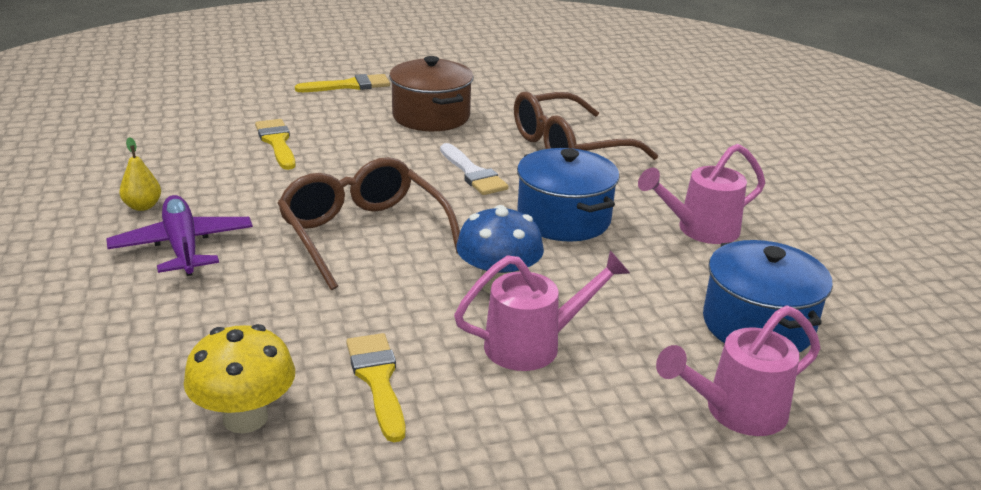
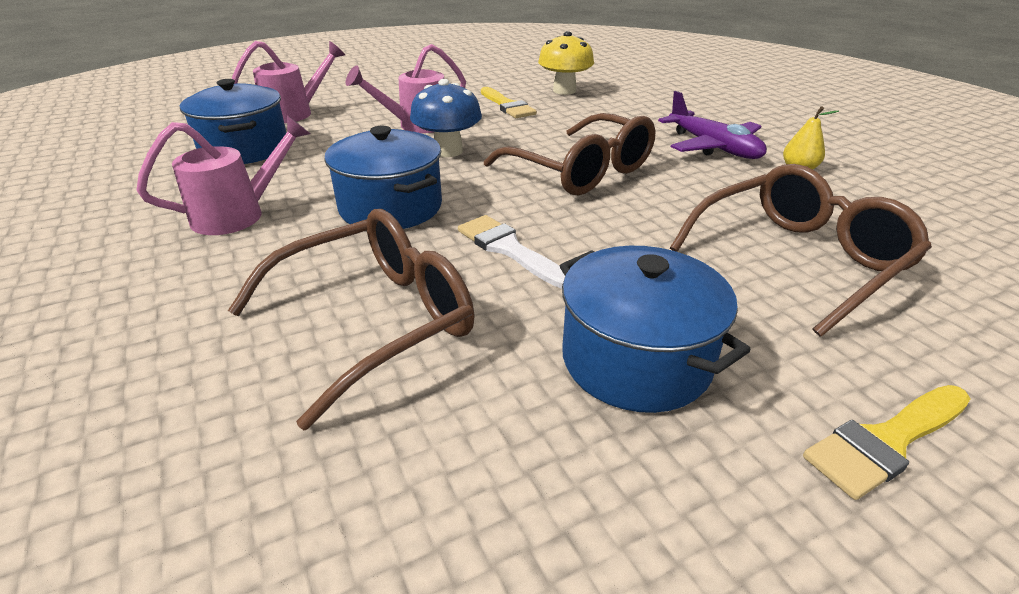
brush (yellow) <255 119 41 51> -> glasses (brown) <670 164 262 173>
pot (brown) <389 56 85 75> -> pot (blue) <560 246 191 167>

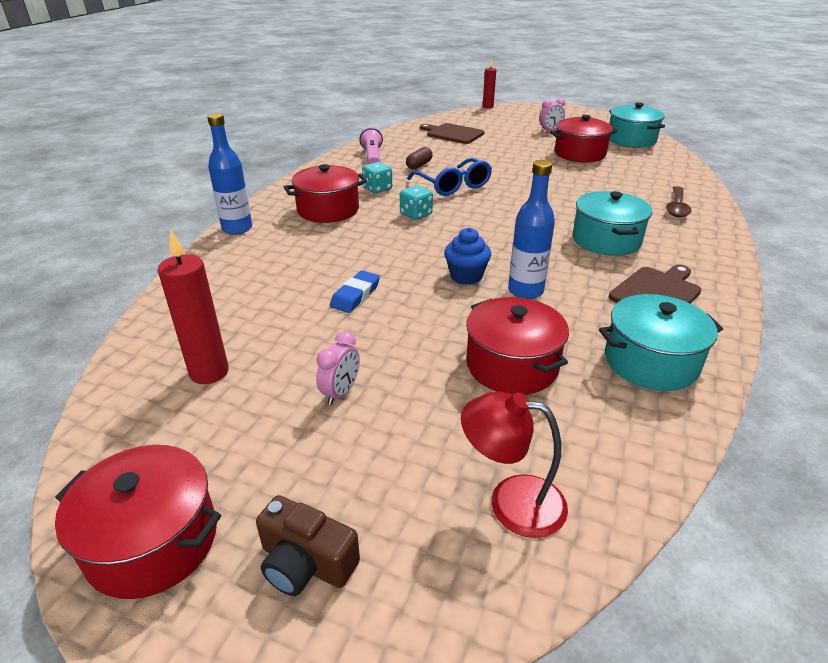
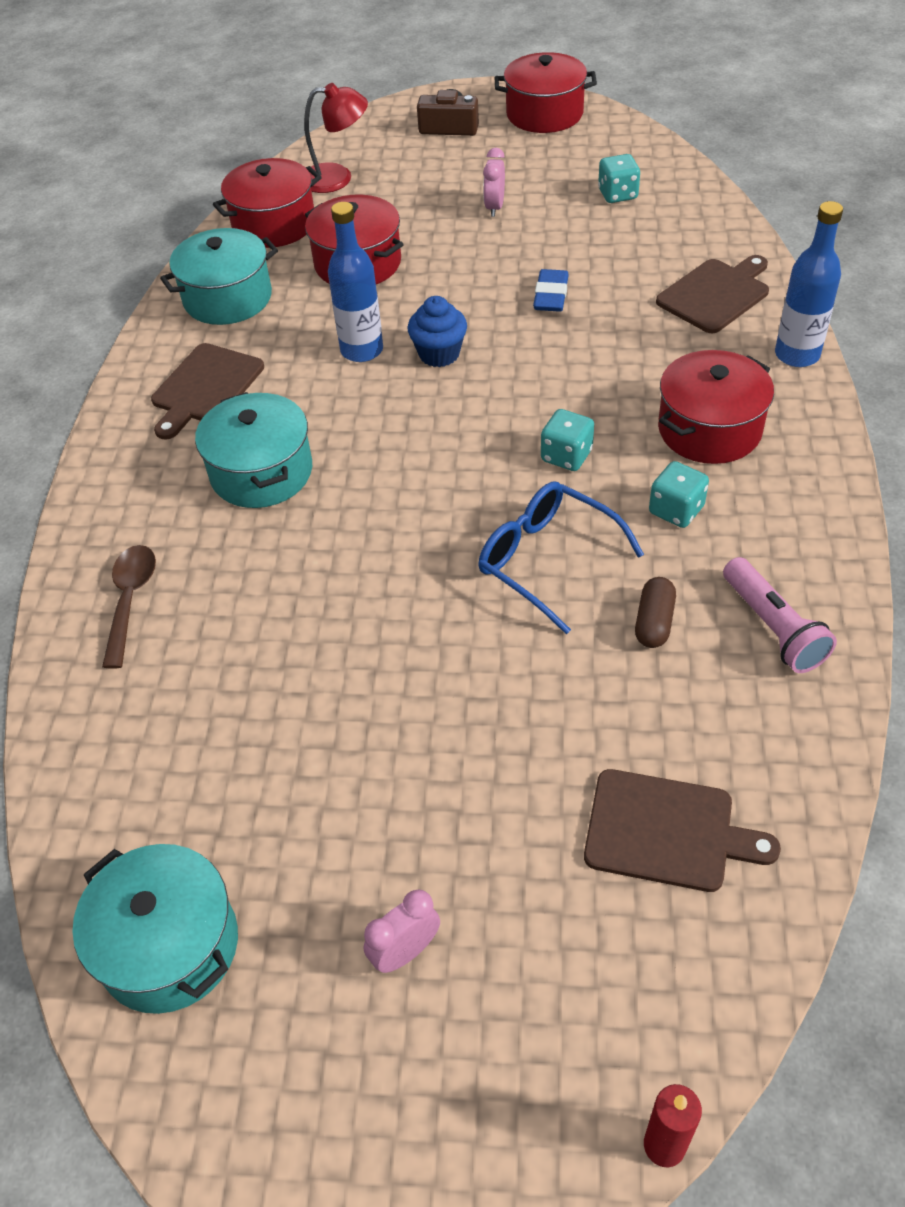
candle (red) <158 230 71 154> -> dice (turquoise) <598 154 42 49>
pot (red) <550 115 67 47> -> pot (red) <213 158 108 90>, moved
none -> cutting board (brown) <656 255 113 79>

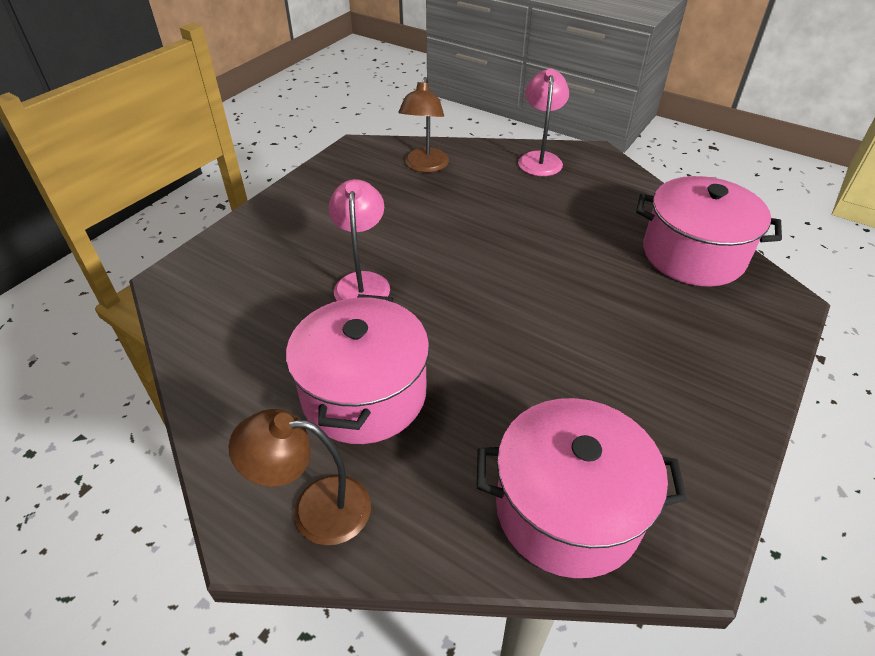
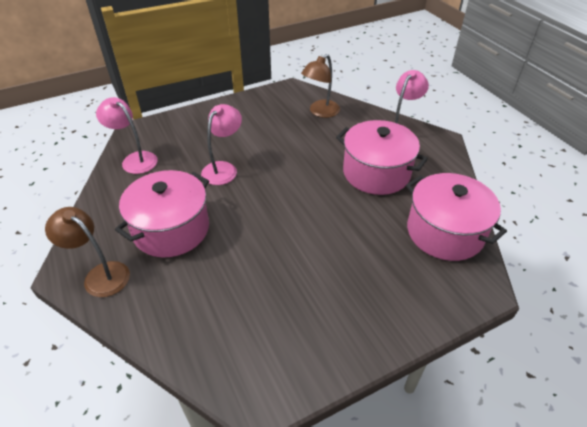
pot (pink) <477 398 210 180> -> pot (pink) <336 120 92 75>, moved
none -> lamp (pink) <96 97 62 77>

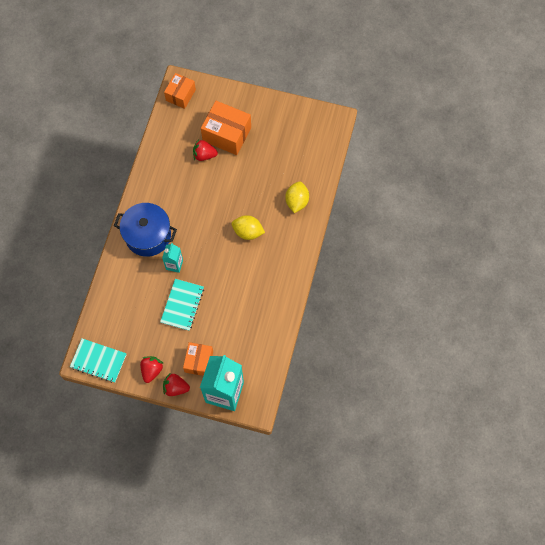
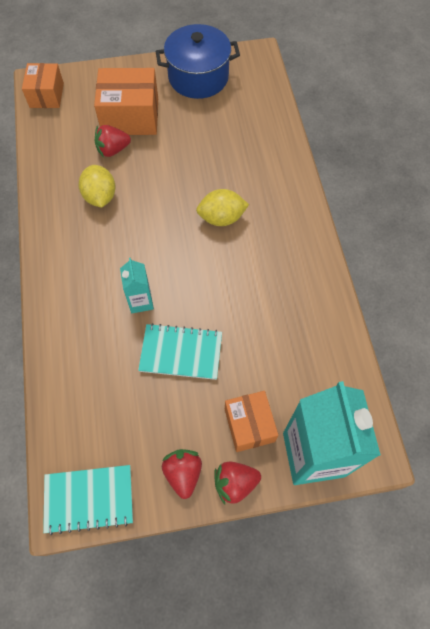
pot (blue) <114 203 63 54> -> pot (blue) <155 24 85 75>, moved
notebook (turquoise) <160 279 44 52> -> notebook (turquoise) <138 323 84 57>, 75 degrees counterclockwise
lemon (yellow) <285 181 24 32> -> lemon (yellow) <78 165 38 43>, moved

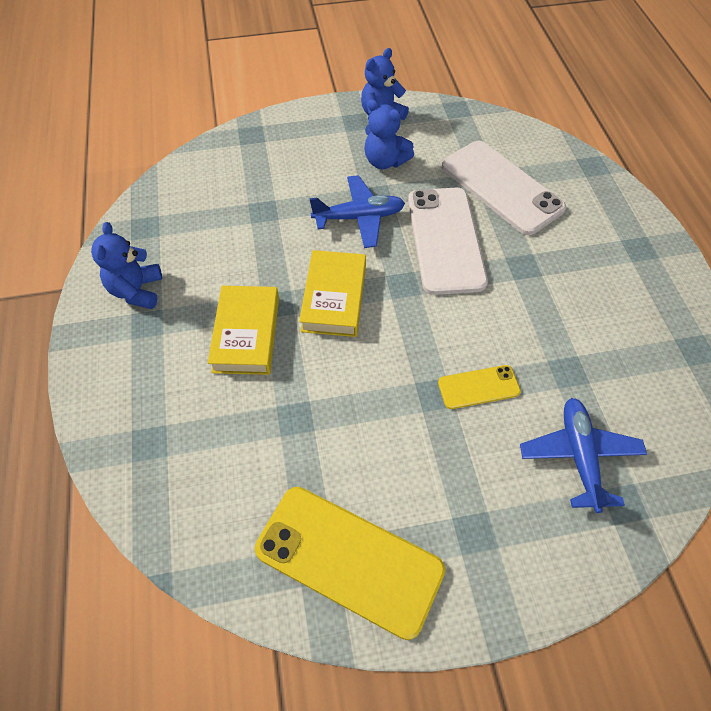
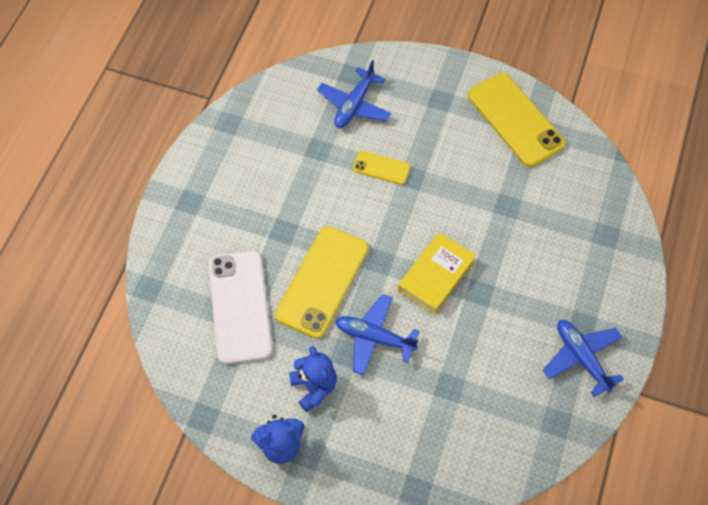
teddy bear (blue) <91 222 71 87> -> plane (blue) <543 320 81 77>
book (yellow) <208 286 71 89> -> none
phone (white) <408 188 80 107> -> phone (yellow) <275 226 93 113>

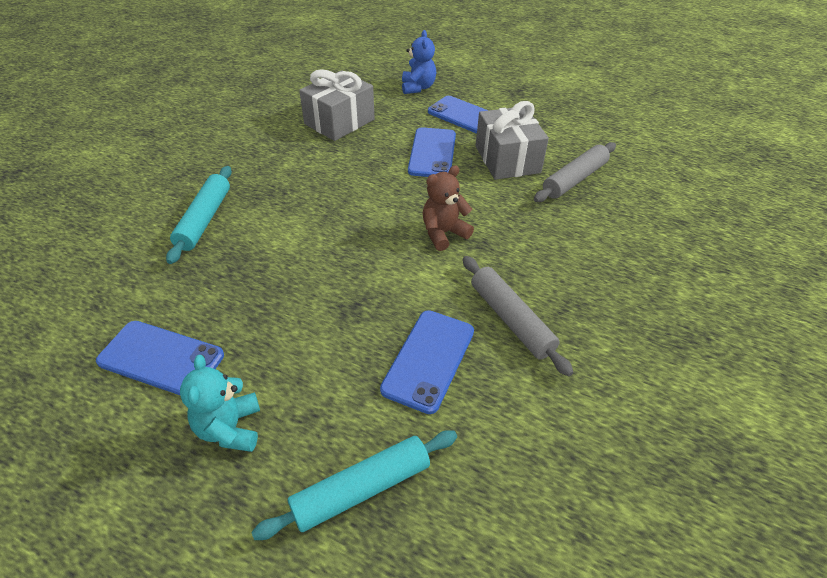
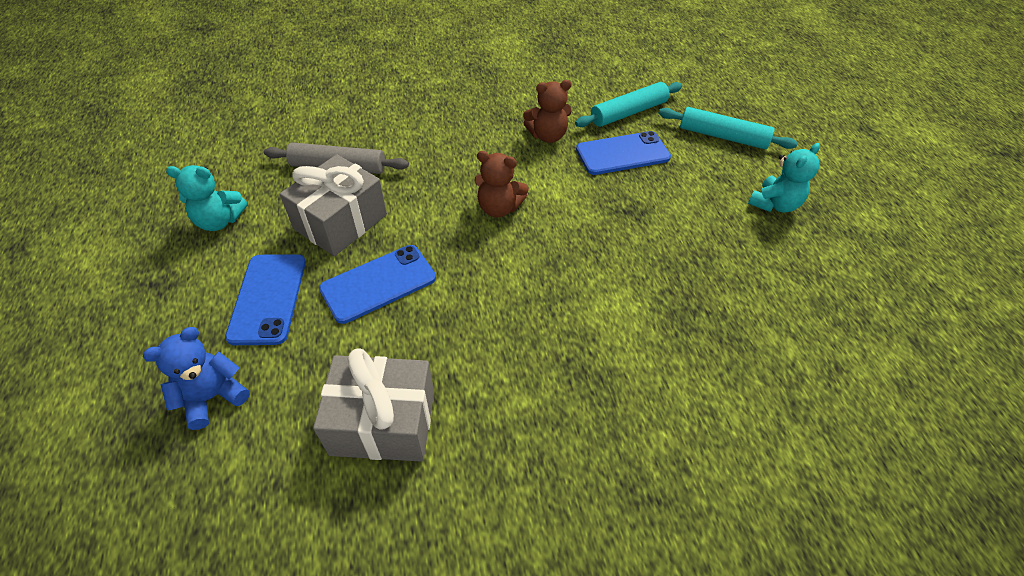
phone (blue) <96 321 128 74> -> none
rolling pin (turquoise) <166 166 66 98> -> rolling pin (turquoise) <575 82 107 45>, moved
rolling pin (grey) <463 256 110 120> -> teddy bear (brown) <523 80 49 63>
none -> teddy bear (turquoise) <166 165 81 66>

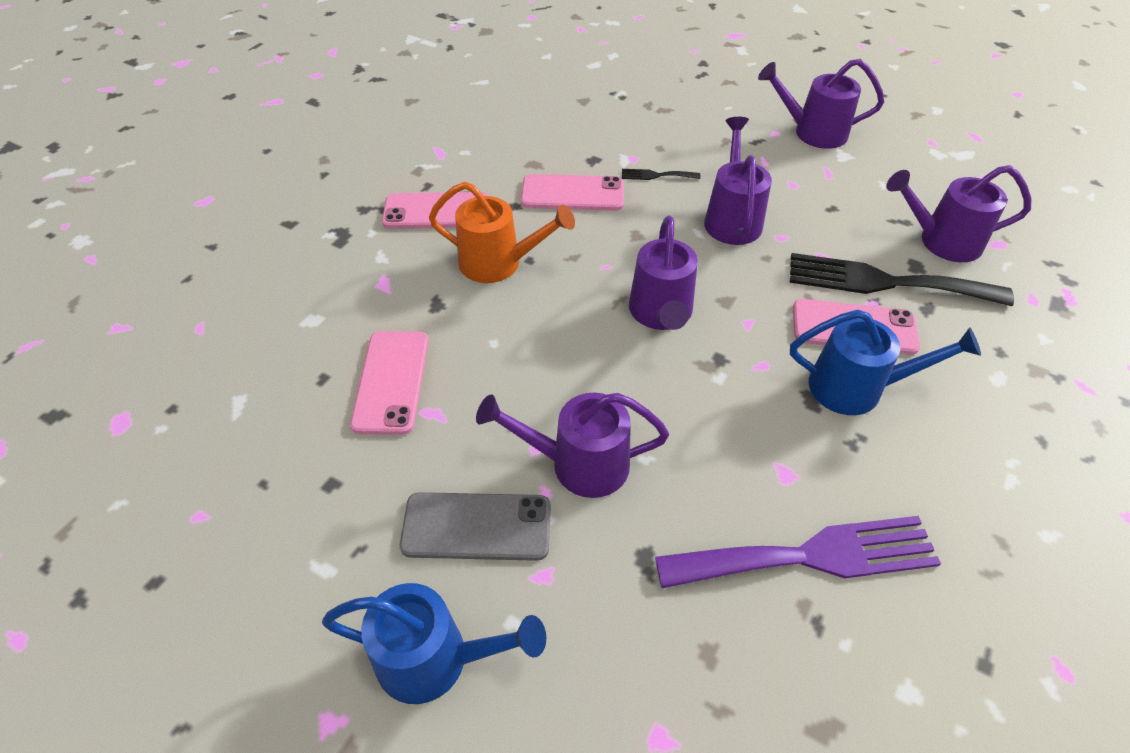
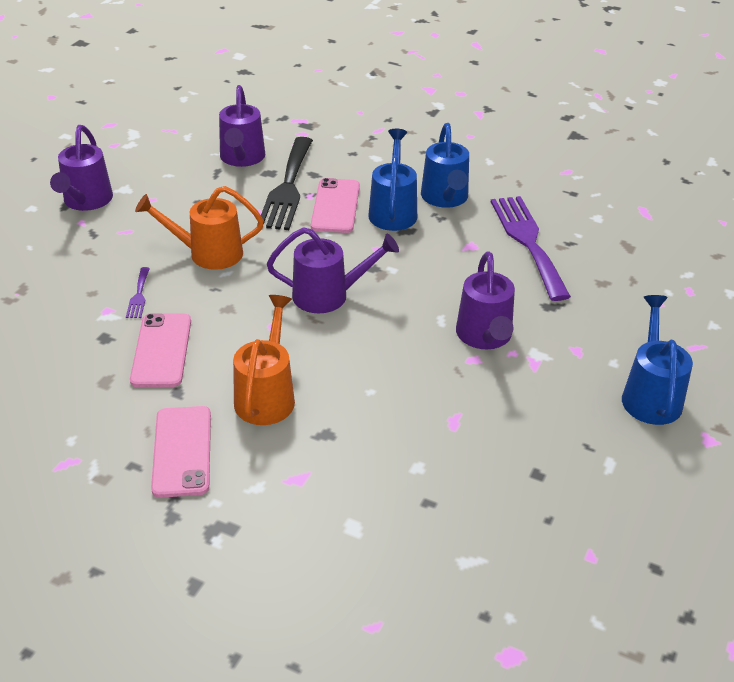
phone (pink) <350 331 78 104> -> none
phone (grey) <400 492 151 69> -> none
fork (black) <622 169 78 11> -> fork (purple) <126 267 24 51>
watering can (purple) <704 117 68 128> -> watering can (orange) <135 186 129 84>
none -> watering can (blue) <421 123 48 85>

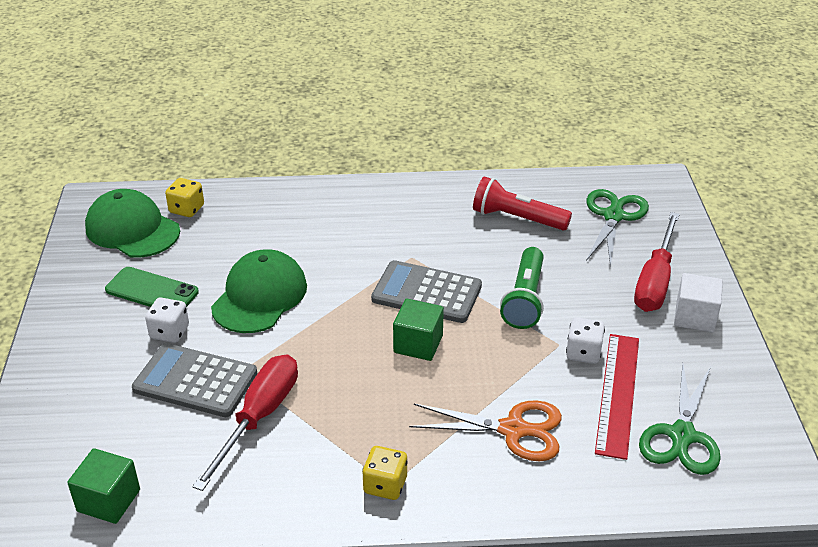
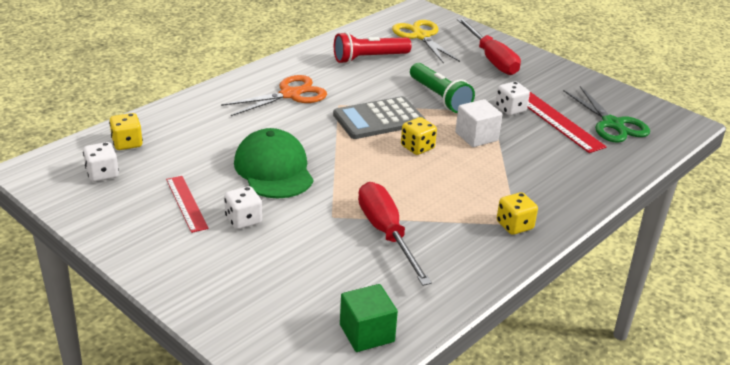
cap (green) <85 189 95 69> -> dice (white) <83 142 36 40>
phone (green) <105 267 94 40> -> ruler (red) <166 176 43 57>
calculator (grey) <132 343 125 74> -> none
cube (green) <393 299 51 62> -> dice (yellow) <401 117 36 38>
scissors (orange) <409 400 153 61> -> scissors (orange) <221 75 106 41>, moved
scissors (green) <586 189 63 78> -> scissors (yellow) <392 20 68 44>
cube (white) <674 273 49 59> -> cube (white) <455 99 48 48>, moved

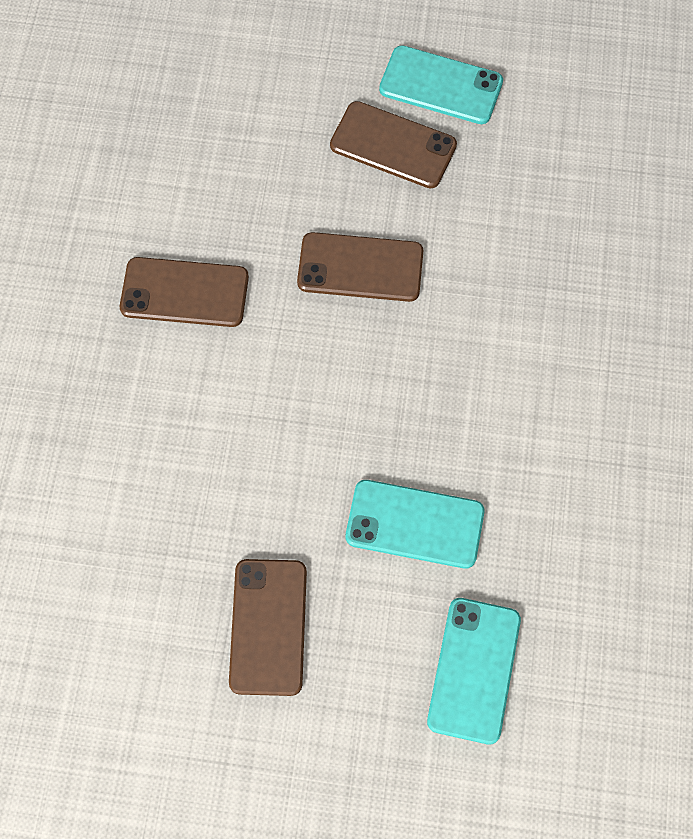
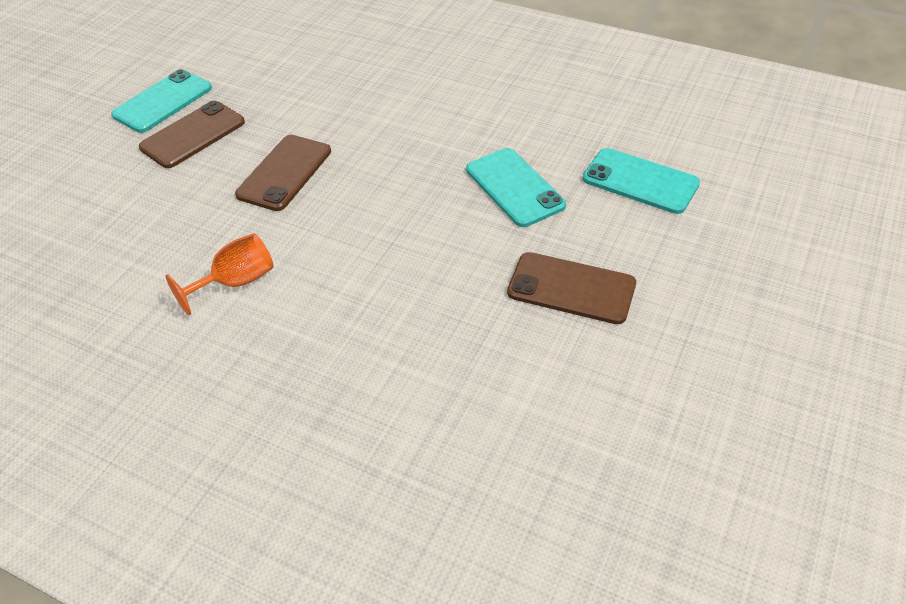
phone (brown) <120 257 129 70> -> goblet (orange) <166 233 108 82>
phone (turquoise) <346 480 138 89> -> phone (turquoise) <466 148 100 79>, 60 degrees counterclockwise

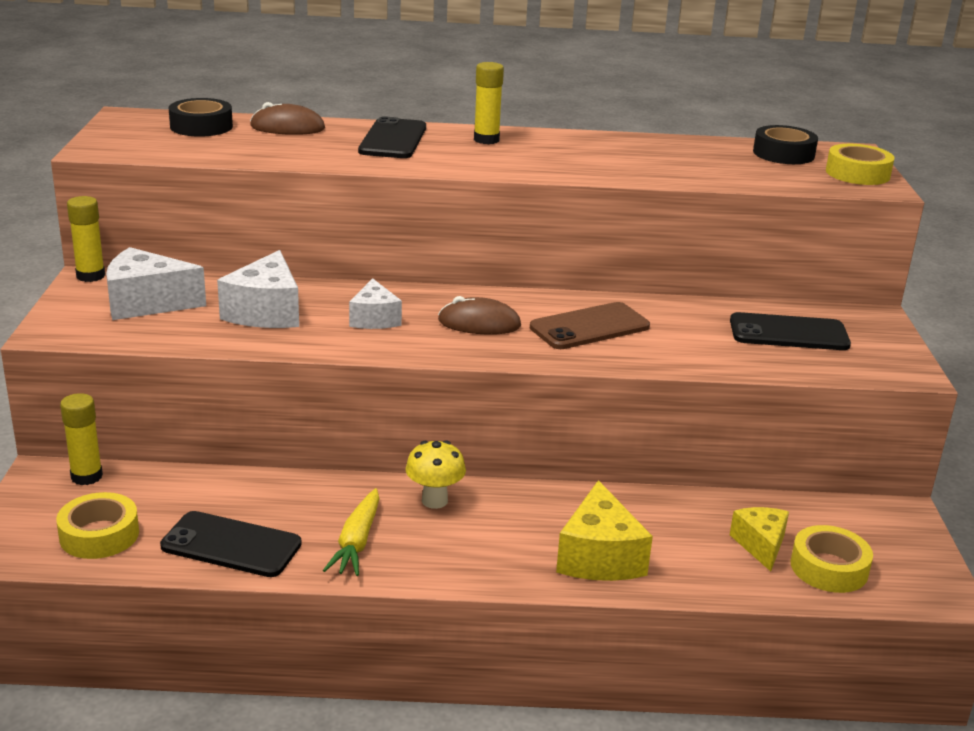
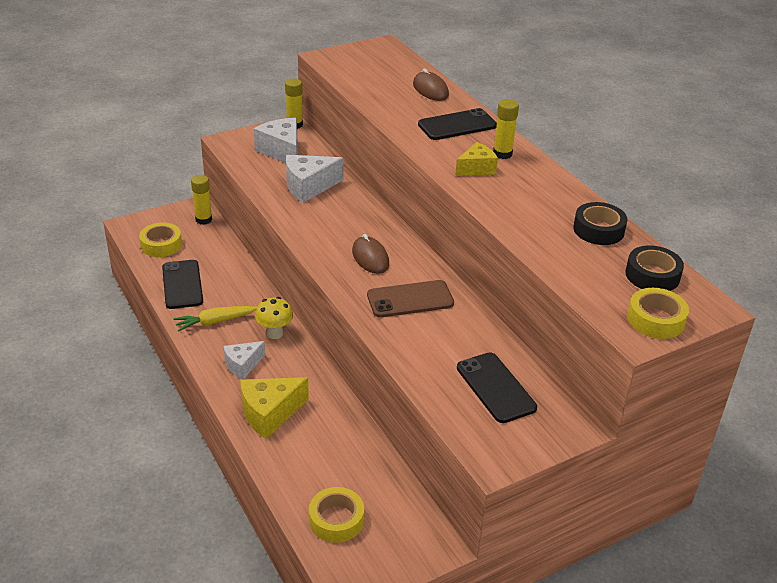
tape (black) <169 98 64 39> -> tape (black) <573 202 55 43>, moved
cheese (white) <349 278 53 51> -> cheese (white) <223 341 42 39>, moved
phone (brown) <530 302 120 47> -> phone (brown) <367 280 87 37>, 45 degrees counterclockwise
cheese (yellow) <730 507 59 64> -> cheese (yellow) <455 142 43 34>, moved

